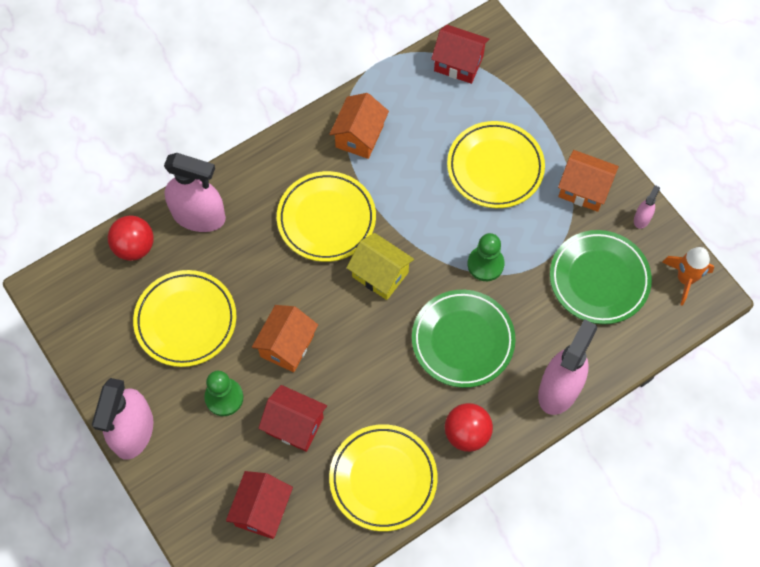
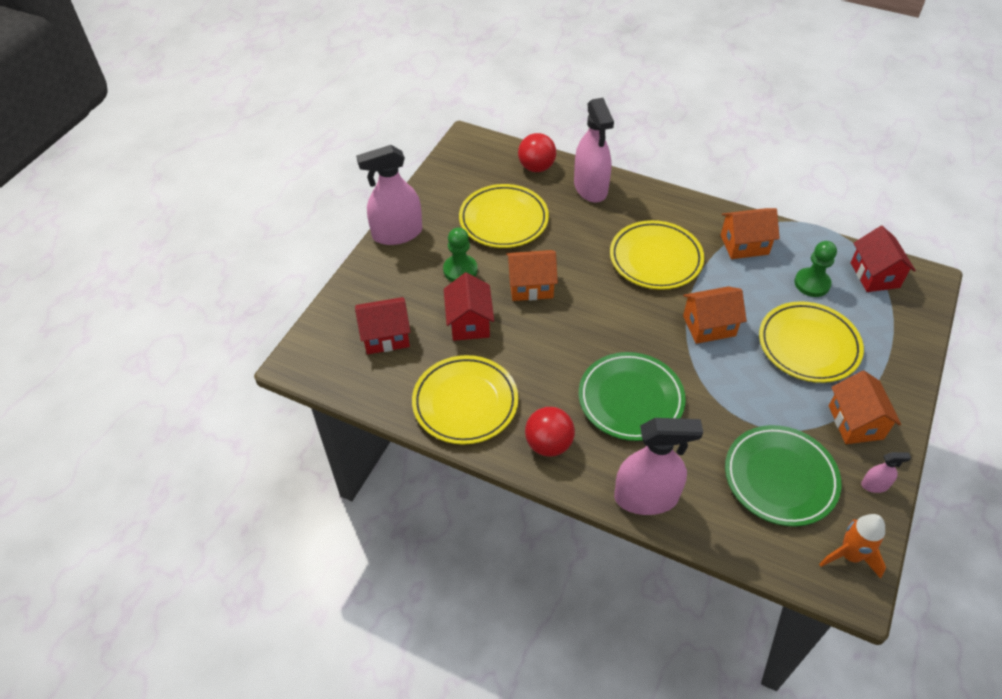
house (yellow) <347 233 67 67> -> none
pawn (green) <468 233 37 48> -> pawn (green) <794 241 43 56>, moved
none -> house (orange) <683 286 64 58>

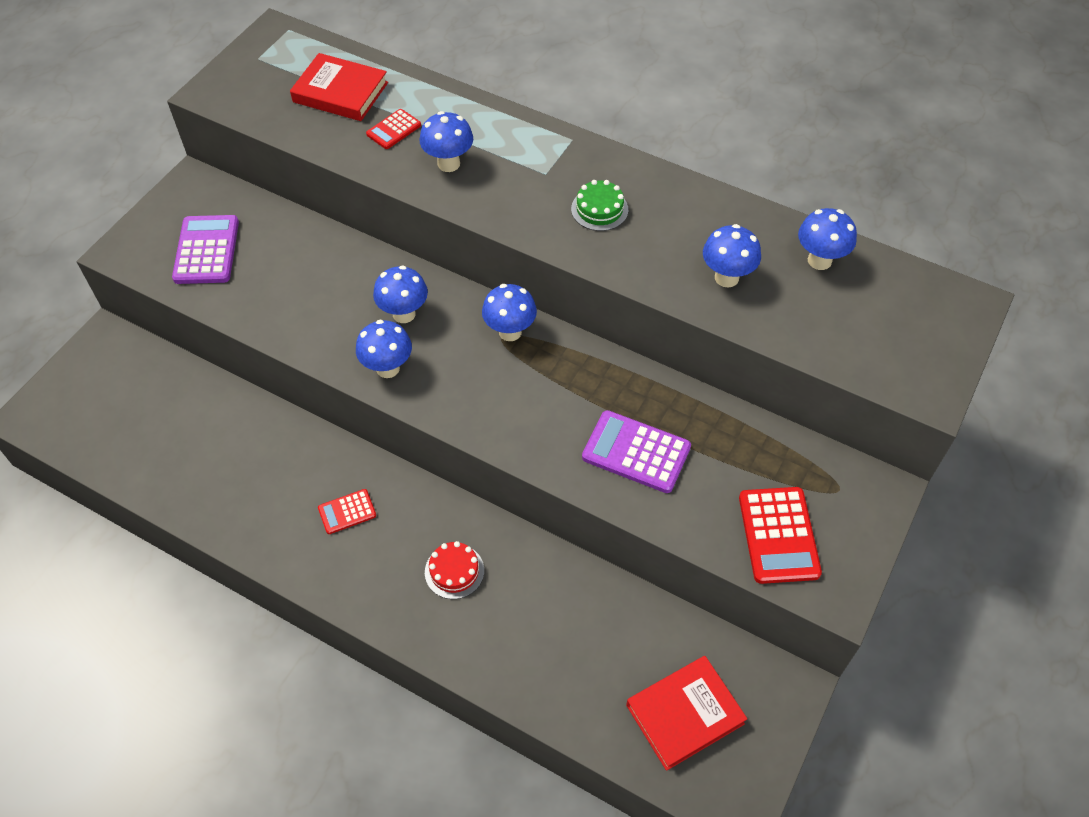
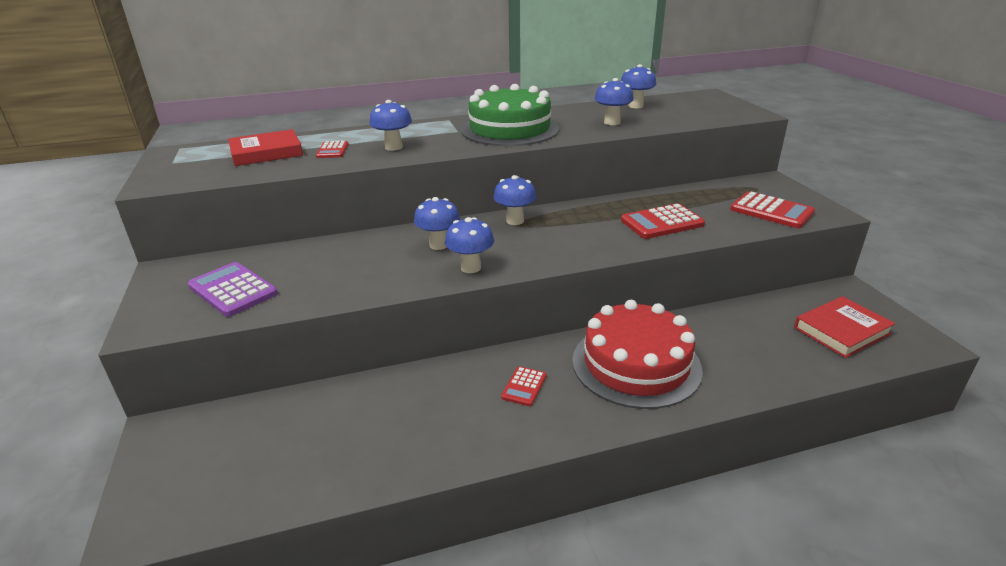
cake (red) <425 541 59 58> -> cake (red) <572 300 131 109>, x2.40
cake (green) <571 180 57 51> -> cake (green) <461 84 98 62>, x2.40
calculator (purple) <582 410 109 83> -> calculator (red) <621 204 84 35>
book (red) <626 656 121 115> -> book (red) <794 296 102 62>, 45 degrees clockwise

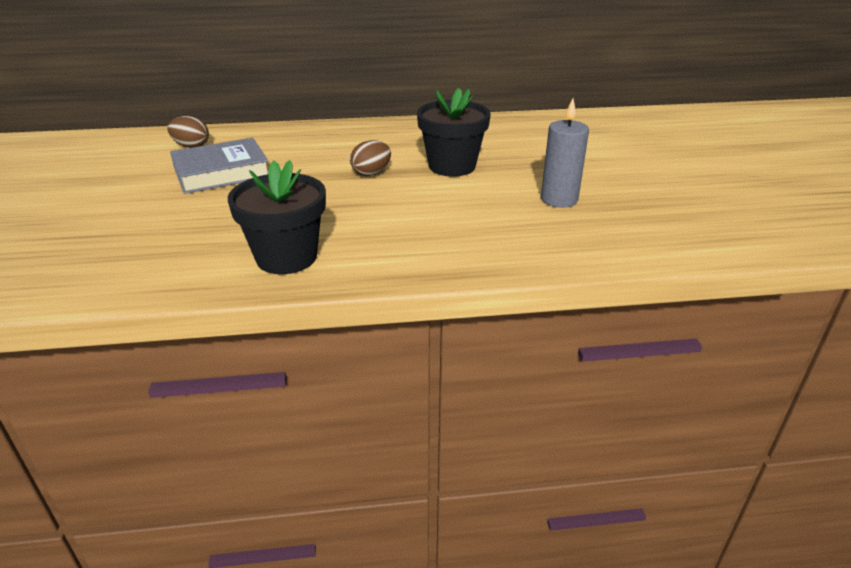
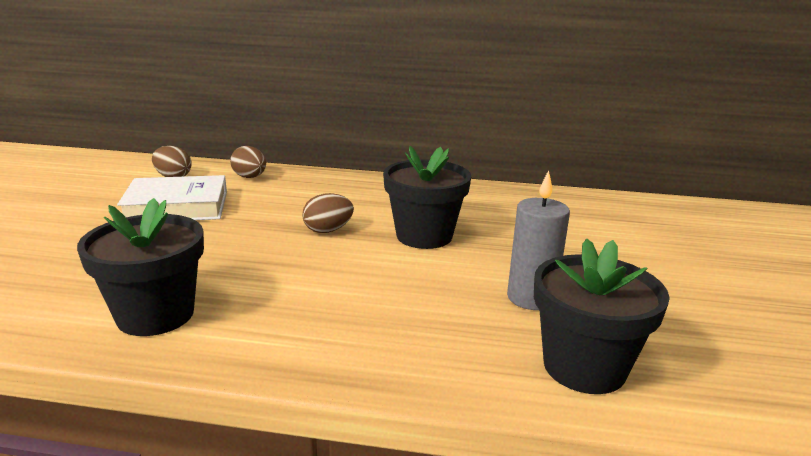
book (grey) <170 138 98 56> -> book (white) <117 175 110 45>
none -> egg (brown) <230 146 36 32>
none -> flower pot (black) <534 239 136 155>

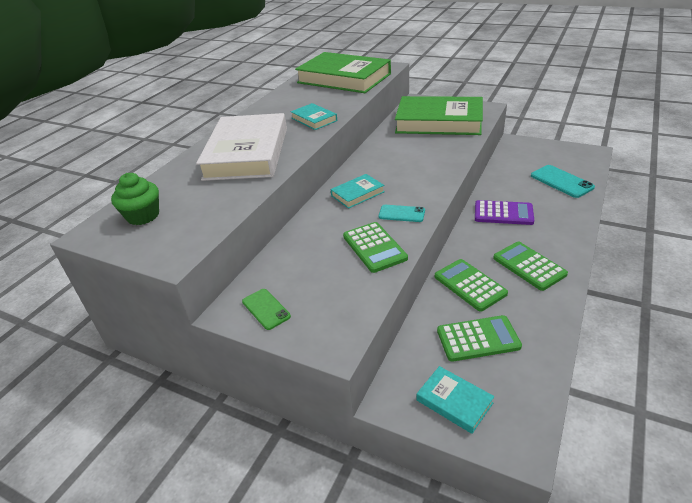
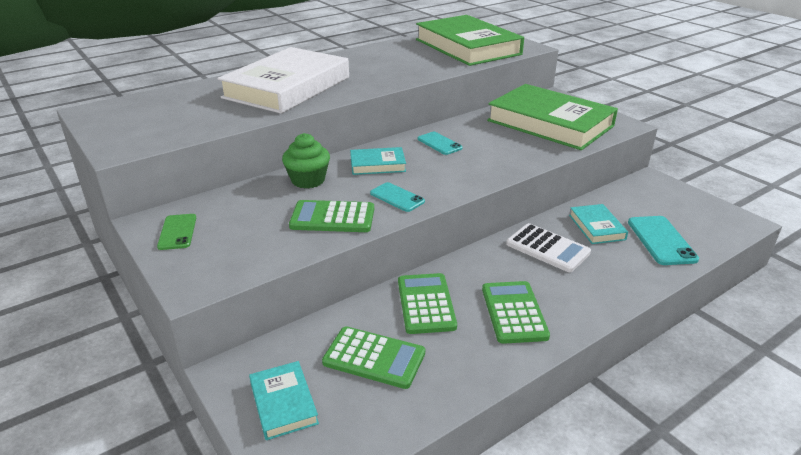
cupcake (green) <111 173 48 52> -> cupcake (green) <282 133 48 56>, moved
book (turquoise) <291 103 46 27> -> book (turquoise) <569 204 59 40>, moved
calculator (green) <343 222 65 51> -> calculator (green) <289 200 85 32>, 90 degrees clockwise
calculator (purple) <475 200 59 25> -> calculator (white) <506 223 85 49>
none -> phone (turquoise) <418 132 45 23>

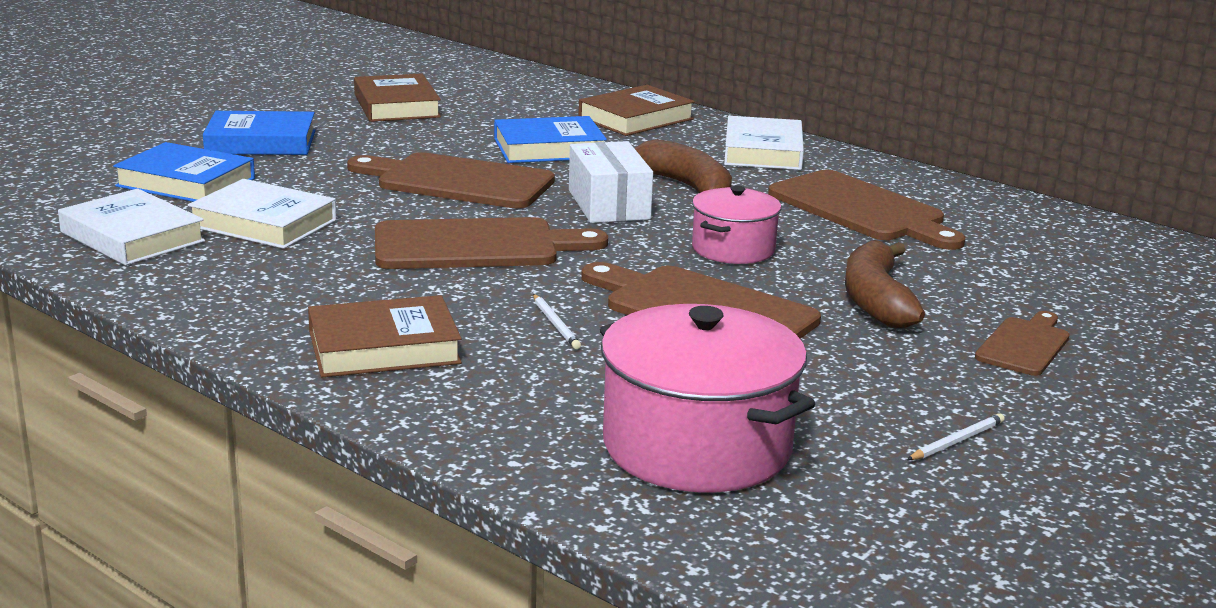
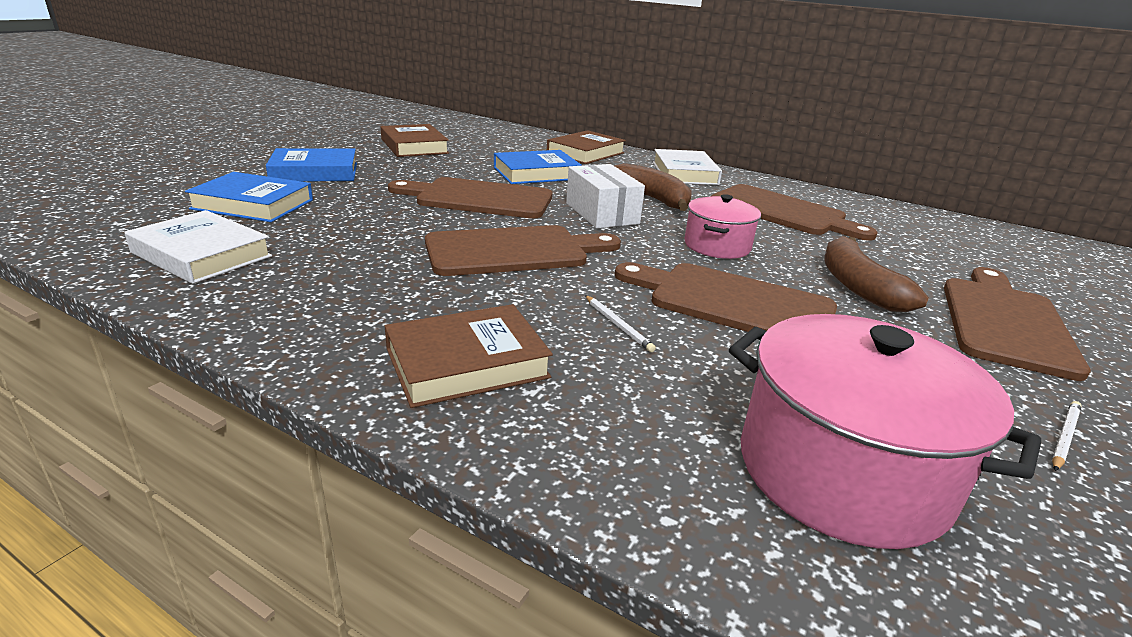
book (white) <188 179 149 70> -> none
cutting board (brown) <975 311 95 65> -> cutting board (brown) <944 267 147 114>, x1.80

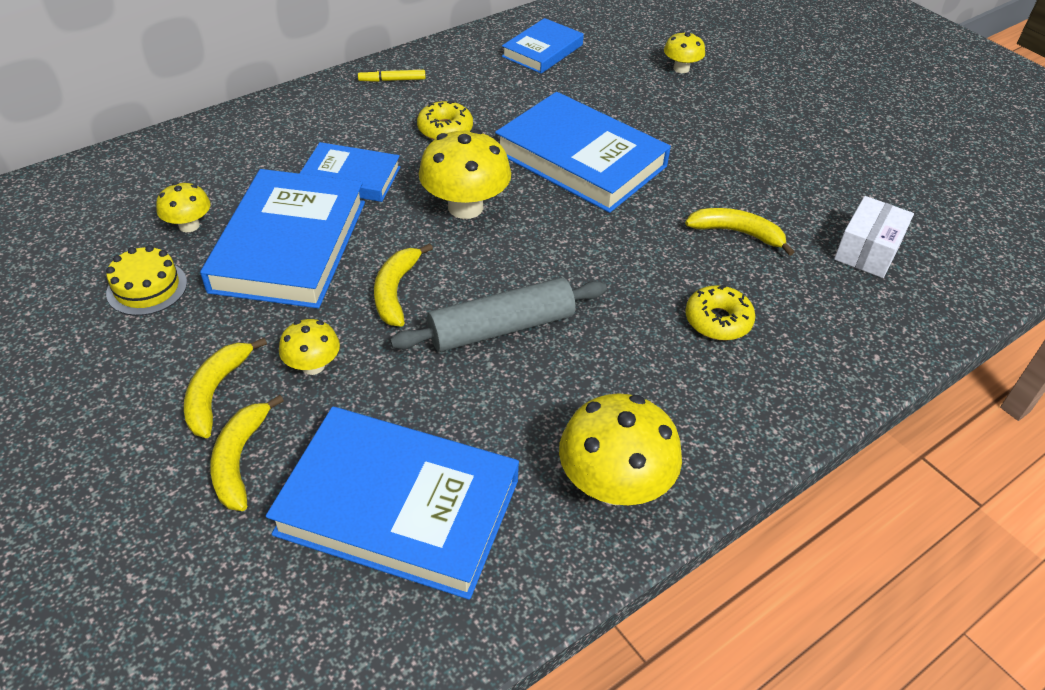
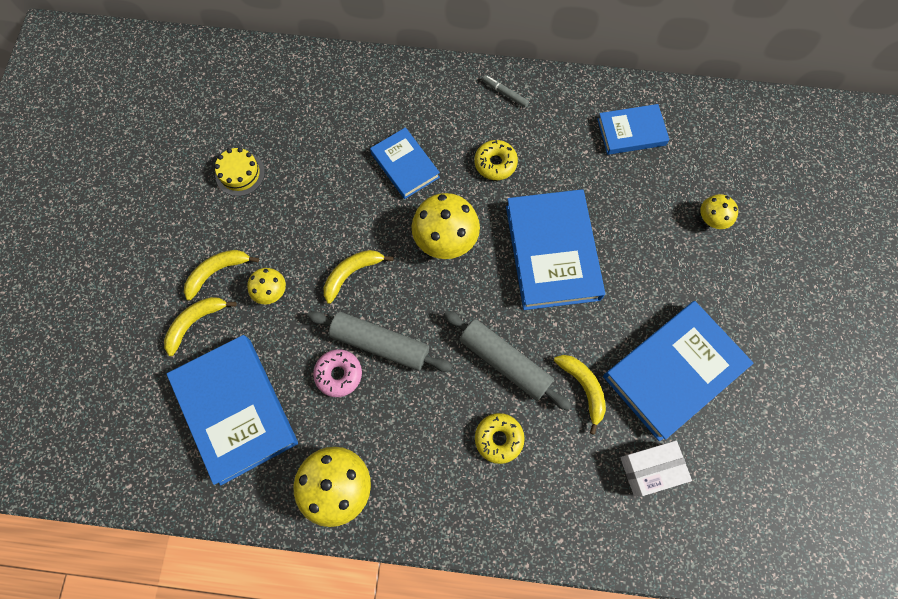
mushroom (yellow) <156 182 54 50> -> none
book (blue) <200 169 165 139> -> book (blue) <603 301 150 140>, moved
marker (yellow) <358 70 68 12> -> marker (grey) <482 75 47 32>
none -> donut (pink) <313 349 49 48>
none -> rolling pin (grey) <443 311 128 100>

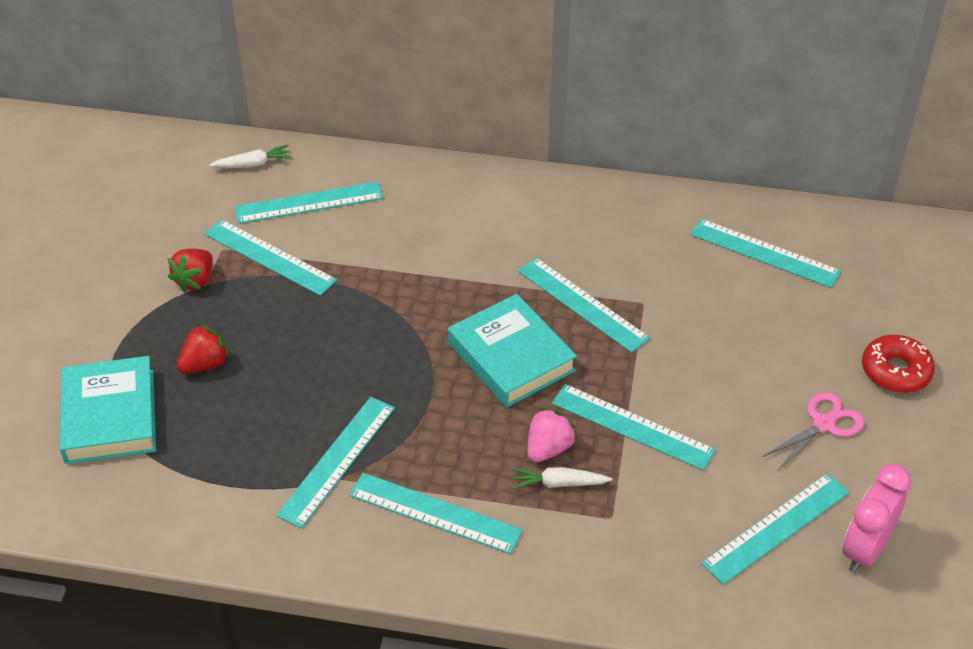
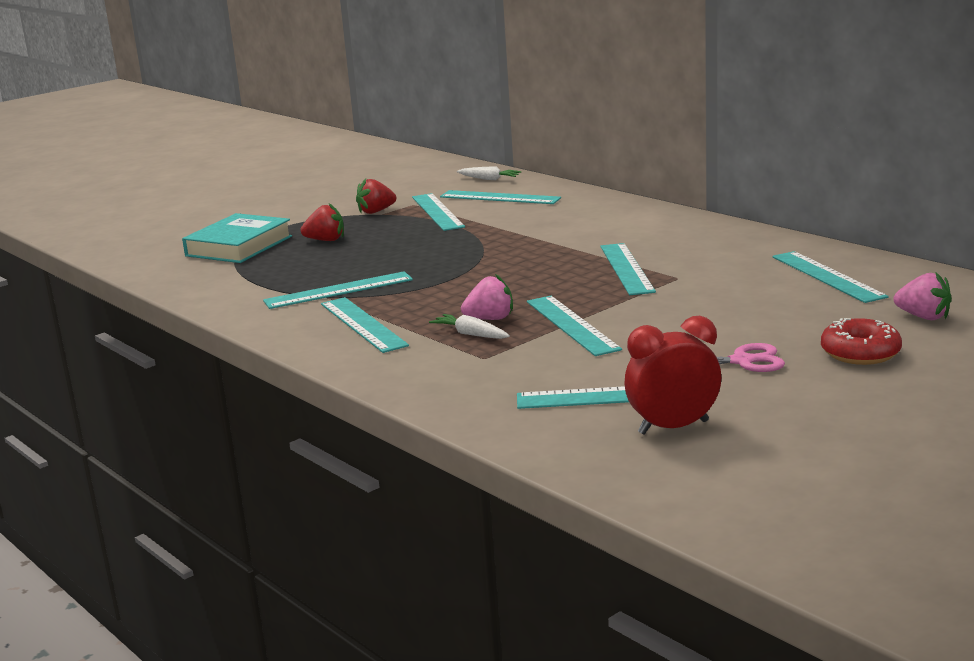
book (turquoise) <448 294 129 114> -> none
clock (pink) <842 464 70 109> -> clock (red) <625 316 96 119>
none -> strawberry (pink) <894 273 58 47>

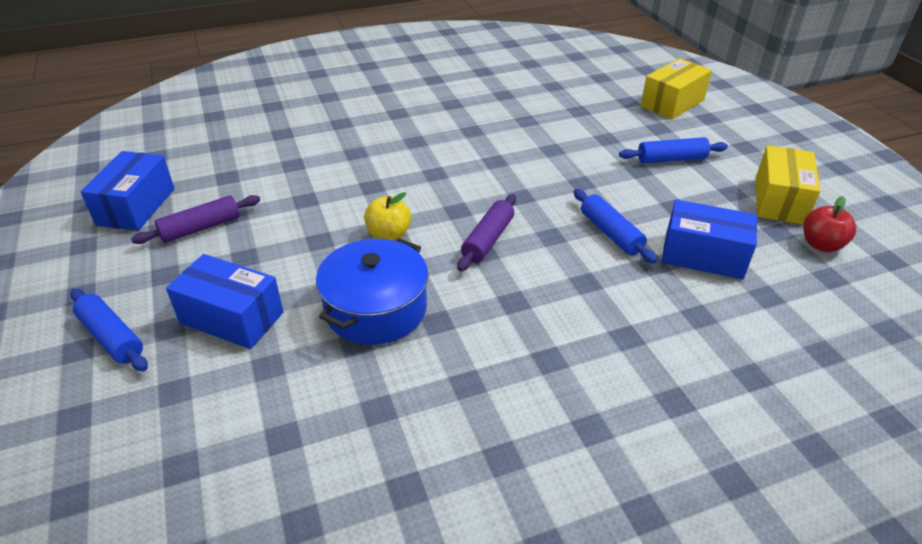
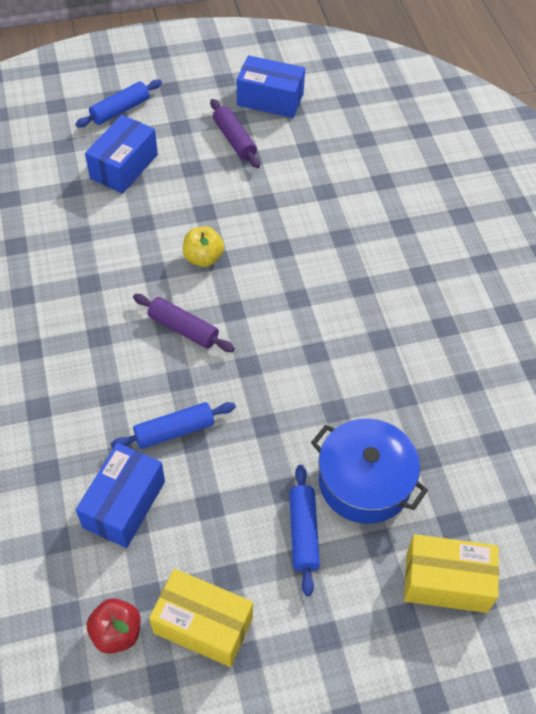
pot (blue) <316 238 113 107> -> pot (blue) <311 419 117 105>, moved
box (yellow) <641 58 71 62> -> box (yellow) <404 534 95 79>, 45 degrees counterclockwise

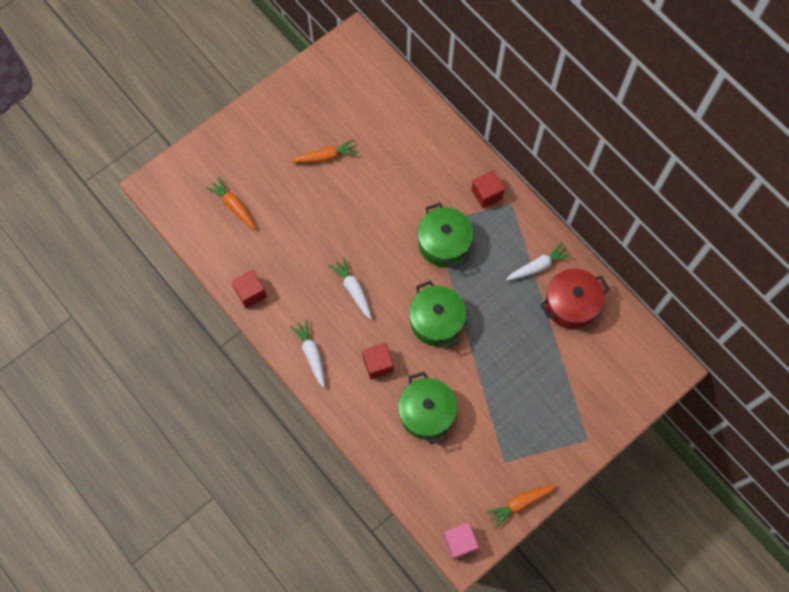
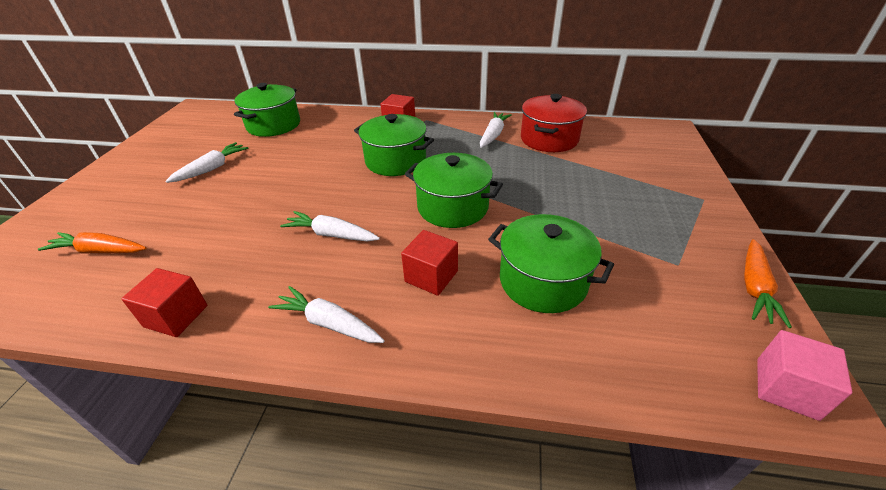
carrot (orange) <290 139 68 24> -> carrot (white) <165 142 84 41>
none -> pot (green) <234 83 66 54>

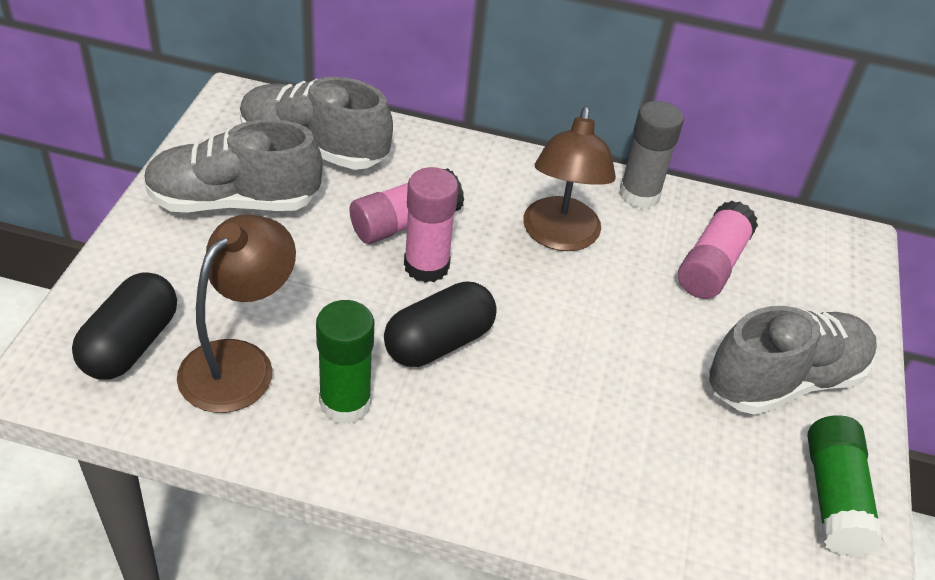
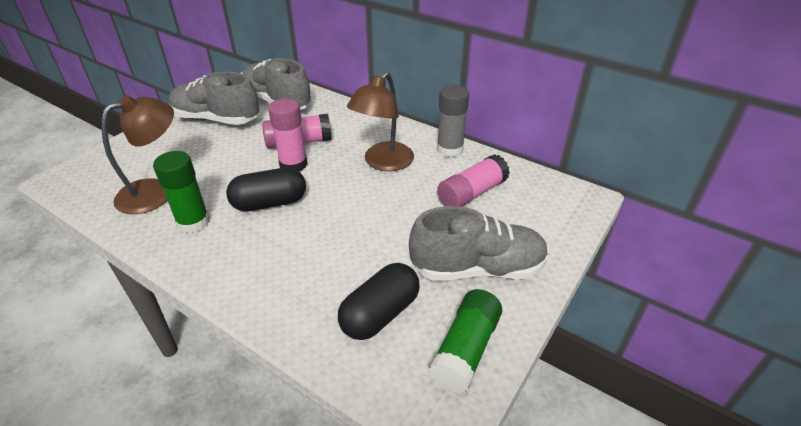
capsule (black) <72 272 105 107> -> capsule (black) <338 263 82 77>, moved

